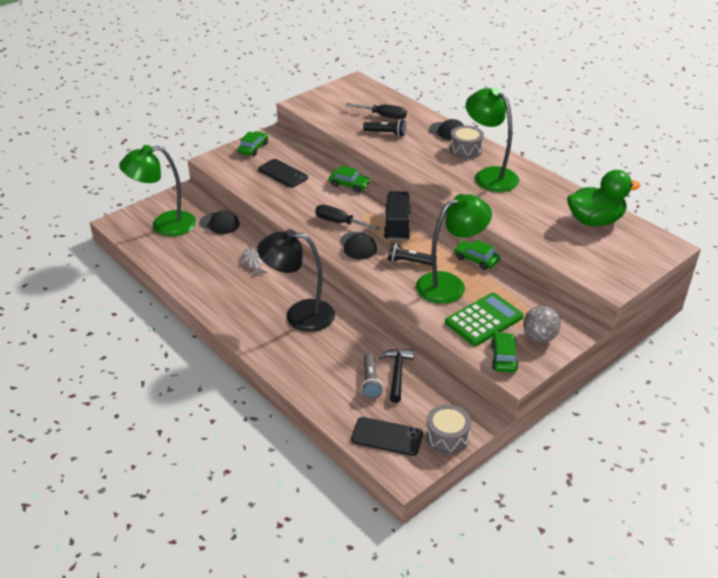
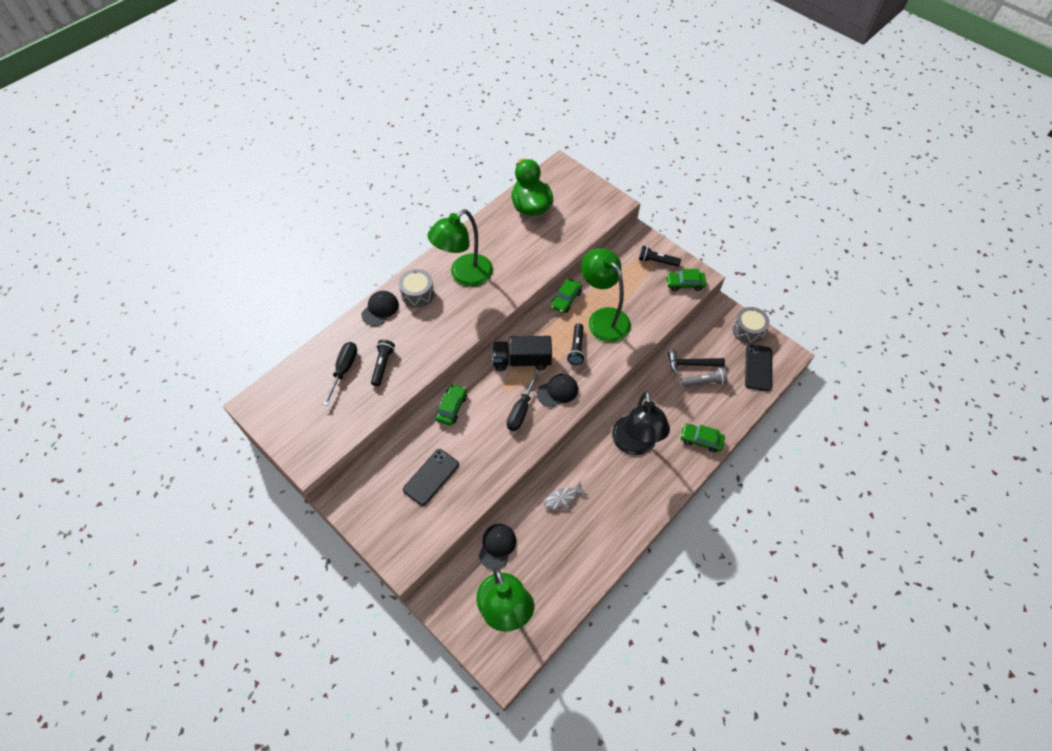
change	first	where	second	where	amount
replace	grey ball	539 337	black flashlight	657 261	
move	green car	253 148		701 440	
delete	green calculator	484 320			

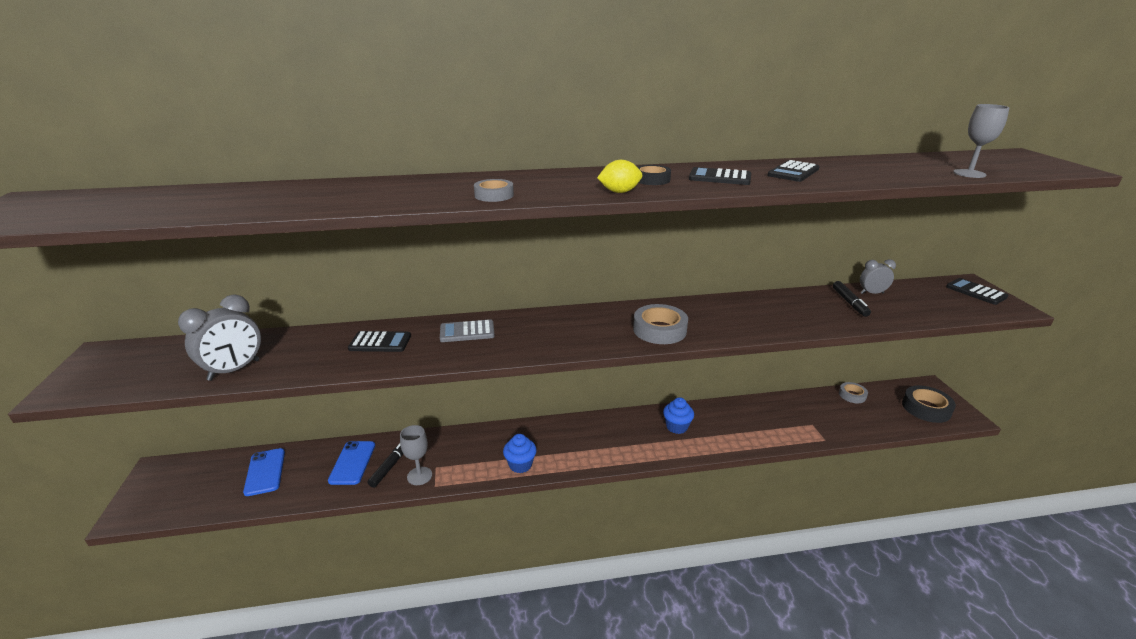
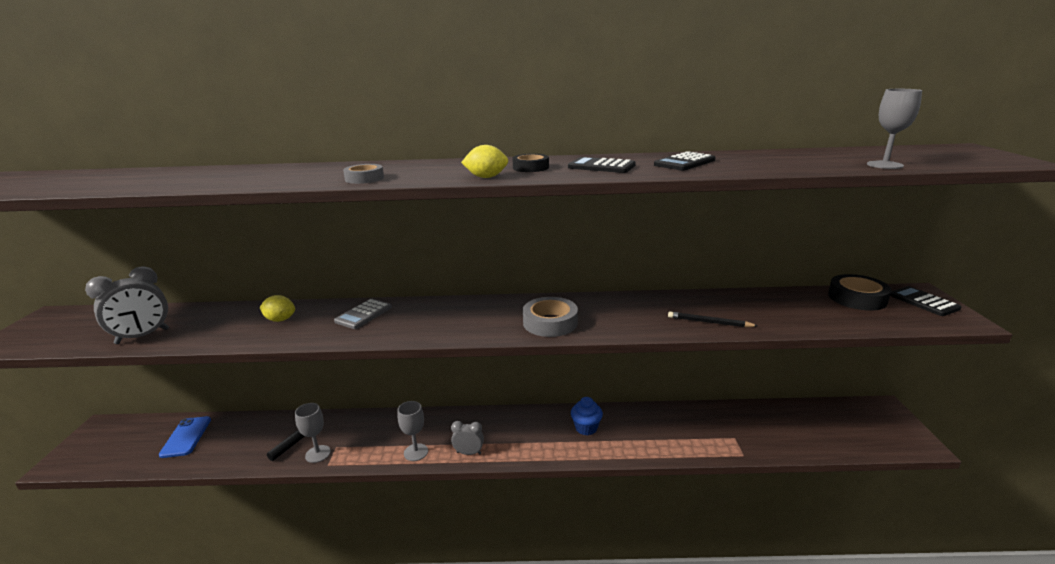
change	first	where	second	where	amount
replace	black calculator	380 342	yellow lemon	280 320	
rotate	grey calculator	467 332		363 314	60 degrees counterclockwise
replace	blue cupcake	520 465	grey goblet	416 452	
move	grey clock	872 293		468 453	
insert			black pencil	709 322	
move	black tape	926 408		857 298	
delete	blue phone	352 463			
delete	black marker	849 303			
delete	grey tape	852 395			

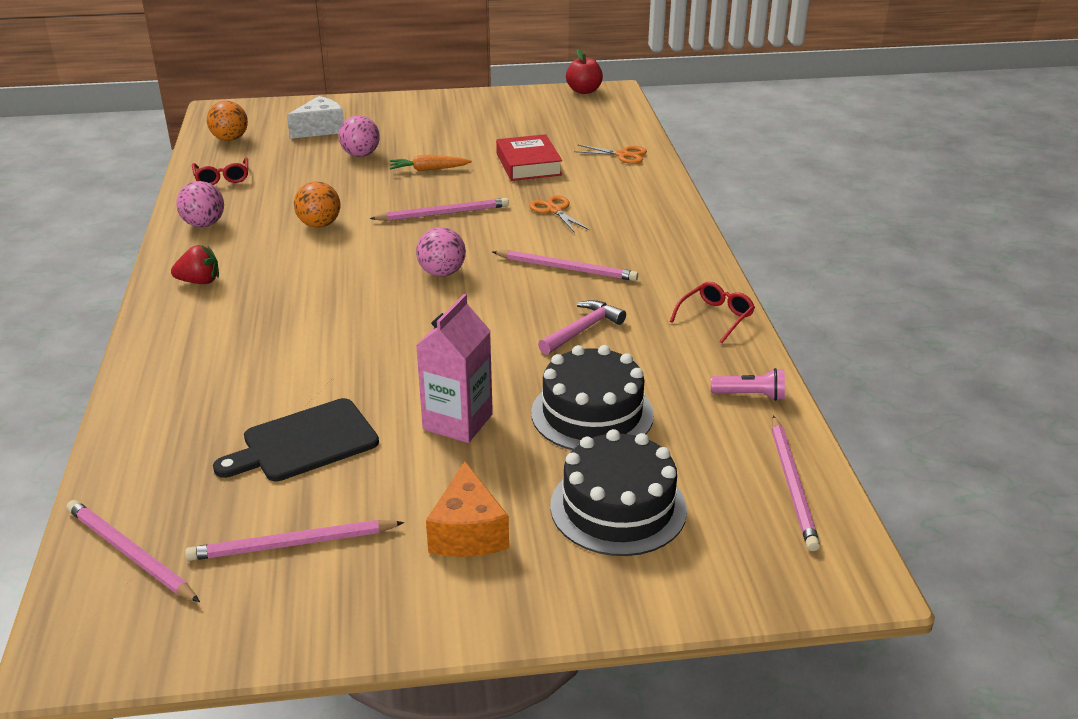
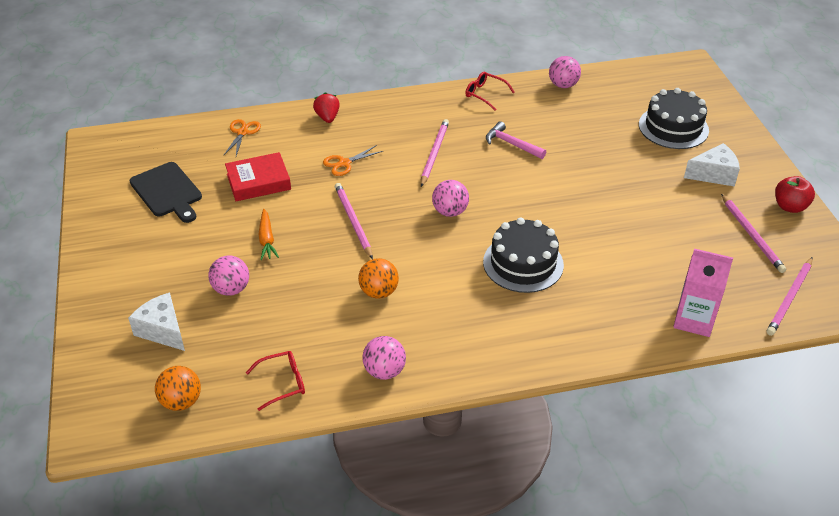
change	first	where	second	where	amount
move	black cutting board	304 442		167 192	
move	red strawberry	199 281		327 117	
move	black cake	592 414		523 263	
replace	pink flashlight	750 395	pink ball	563 85	
move	pink carton	458 422		694 320	
recolor	orange cheese	468 532	white cheese	714 174	
move	red apple	584 91		790 206	
delete	pink pencil	792 485			

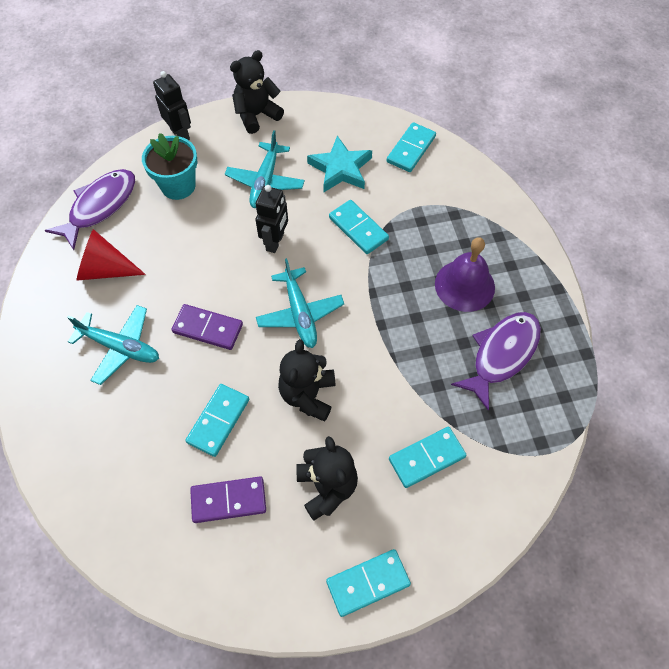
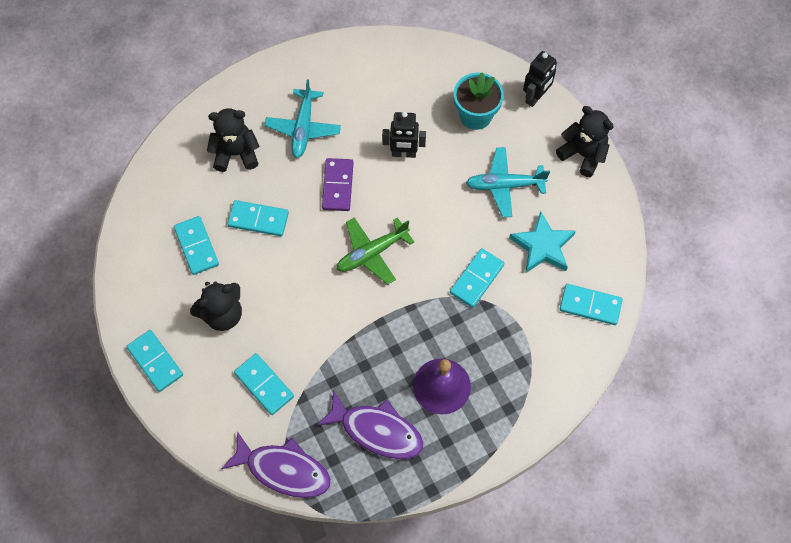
change	first	where	second	where	amount
recolor	purple domino	228 500	turquoise domino	197 246	
move	black teddy bear	308 395		236 153	
move	purple fish	100 206		283 470	
recolor	turquoise plane	300 314	green plane	372 253	
move	black robot	275 242		404 153	
delete	red cone	105 269			

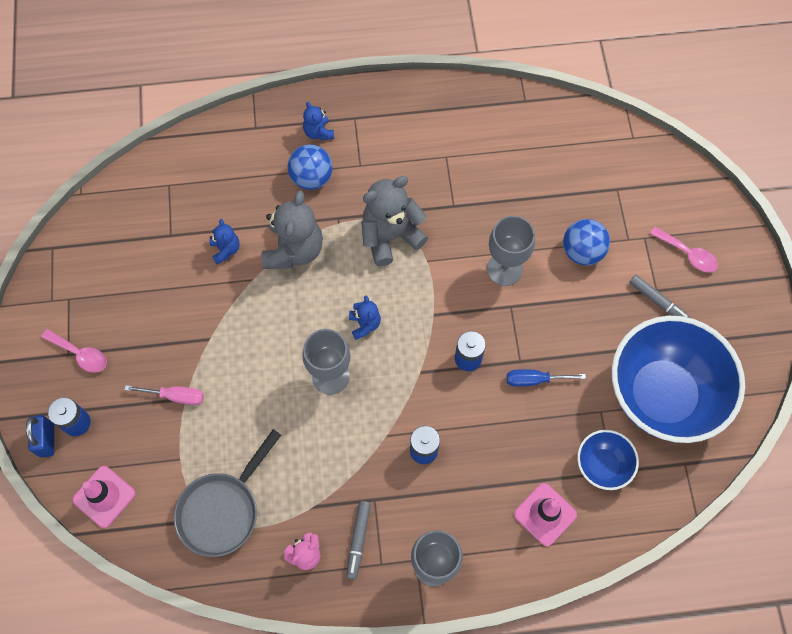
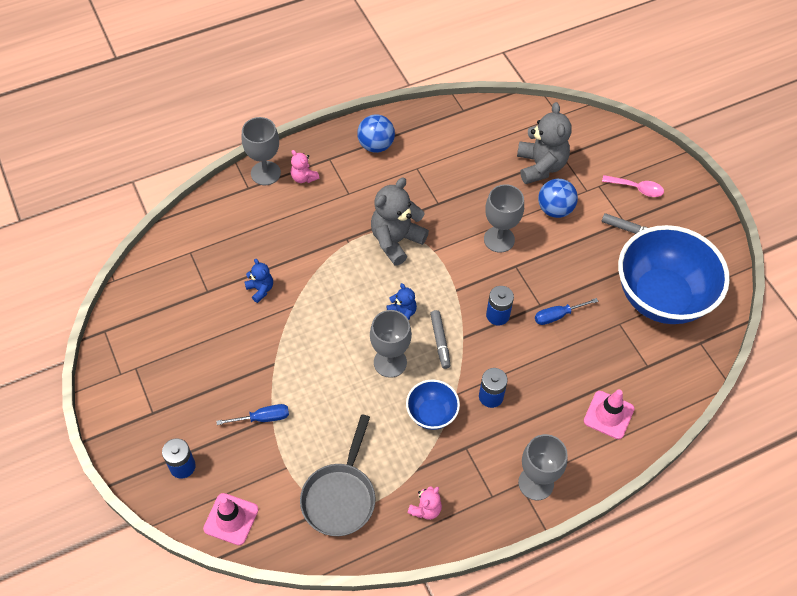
change	first	where	second	where	amount
recolor	pink screwdriver	176 396	blue screwdriver	263 418	
insert			grey goblet	265 173	
recolor	blue teddy bear	318 132	pink teddy bear	303 177	
move	blue ball	311 178		376 145	
move	blue bowl	602 465		431 414	
move	grey marker	358 540		440 341	
move	grey teddy bear	294 250		540 166	
delete	blue padlock	47 440			
delete	pink spoon	80 354			

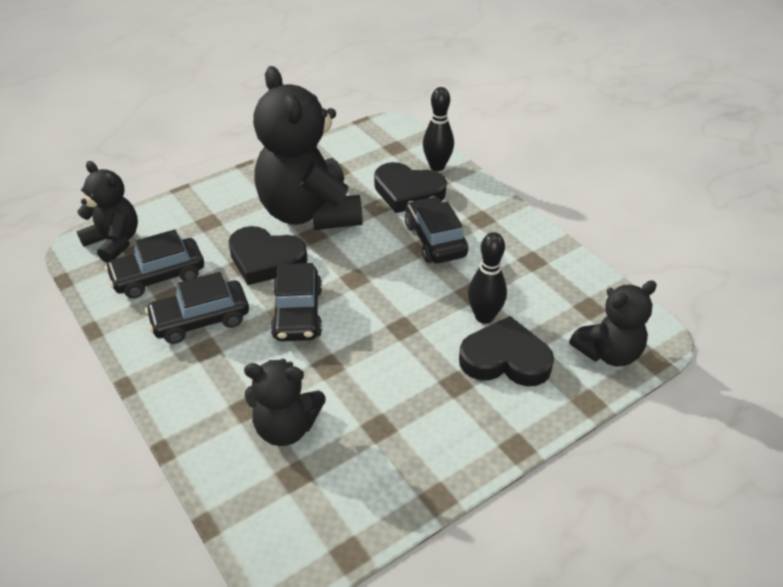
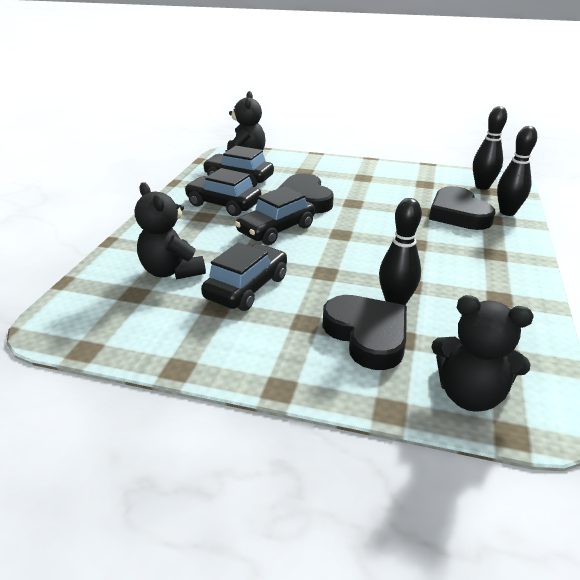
change	first	where	second	where	amount
move	black car	435 240		246 287	
insert			black bowling pin	482 187	
delete	black teddy bear	309 213			

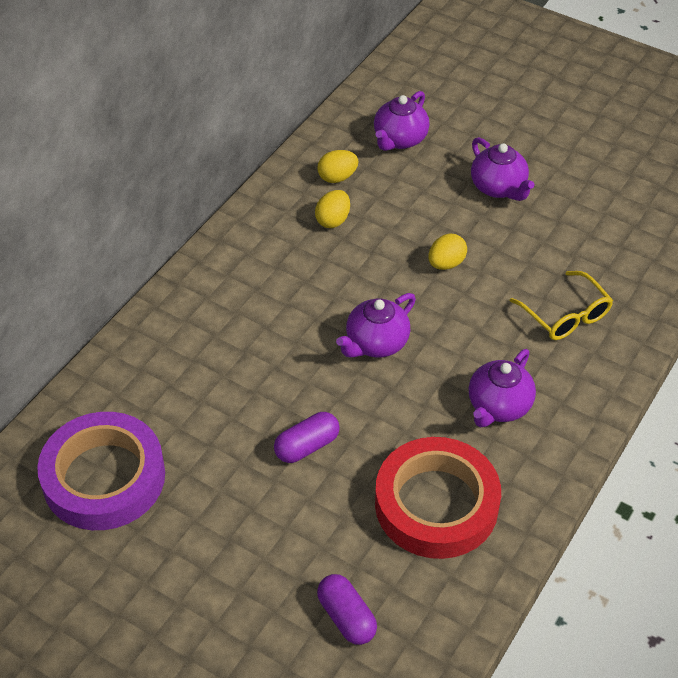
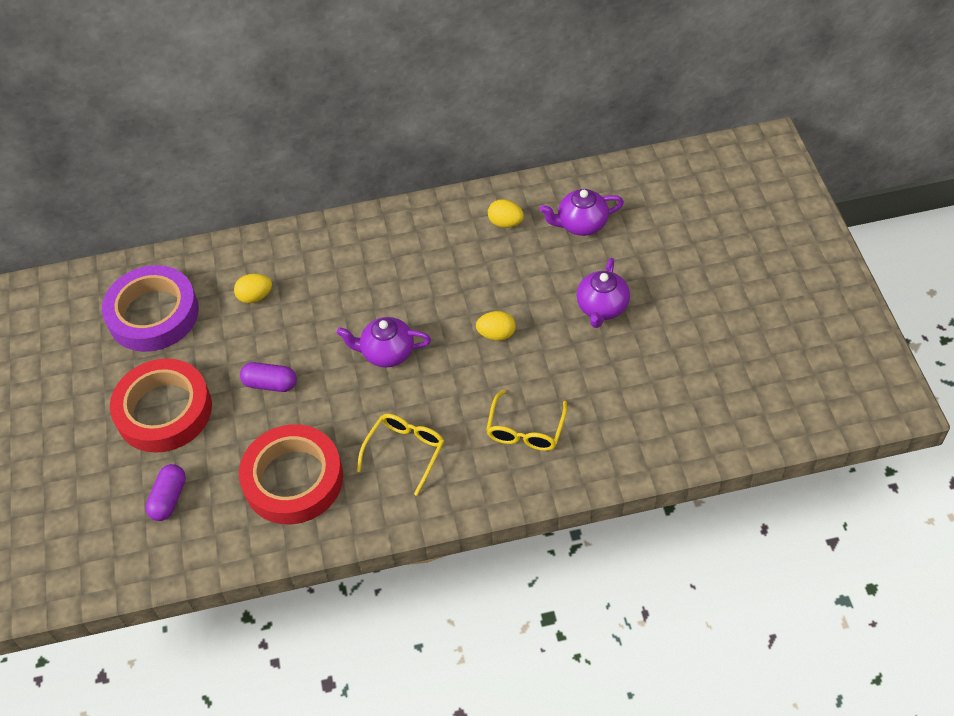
change	first	where	second	where	amount
insert			red tape	164 410	
move	yellow egg	333 220		255 296	
replace	purple teapot	498 406	yellow glasses	405 452	

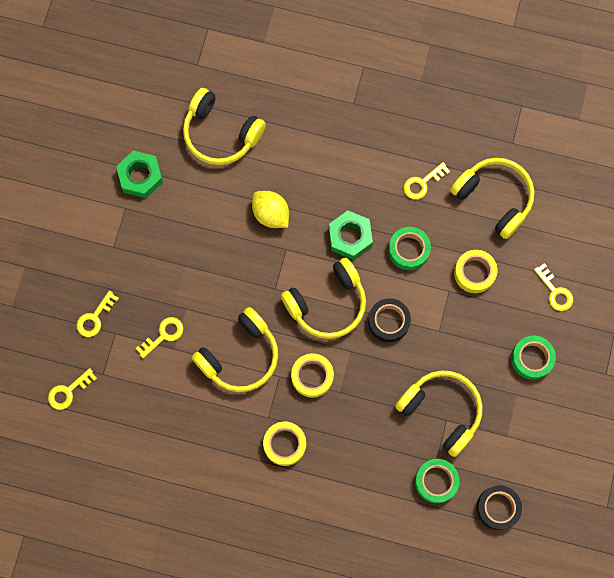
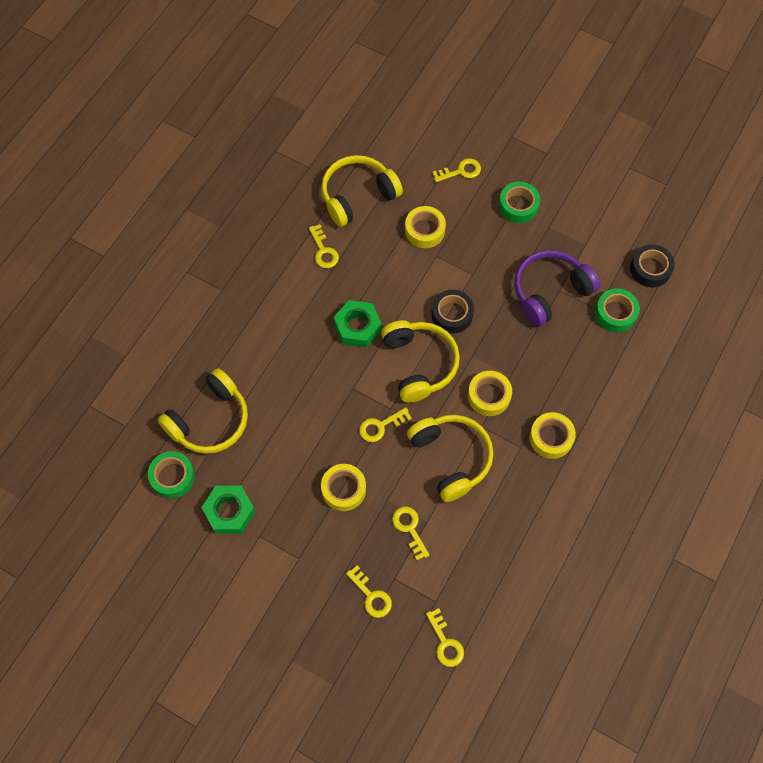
change	first	where	second	where	amount
move	green tape	408 250		172 477	
insert			yellow tape	343 489	
insert			yellow key	381 426	
recolor	yellow headphones	441 411	purple headphones	550 292	
delete	yellow lemon	271 214			

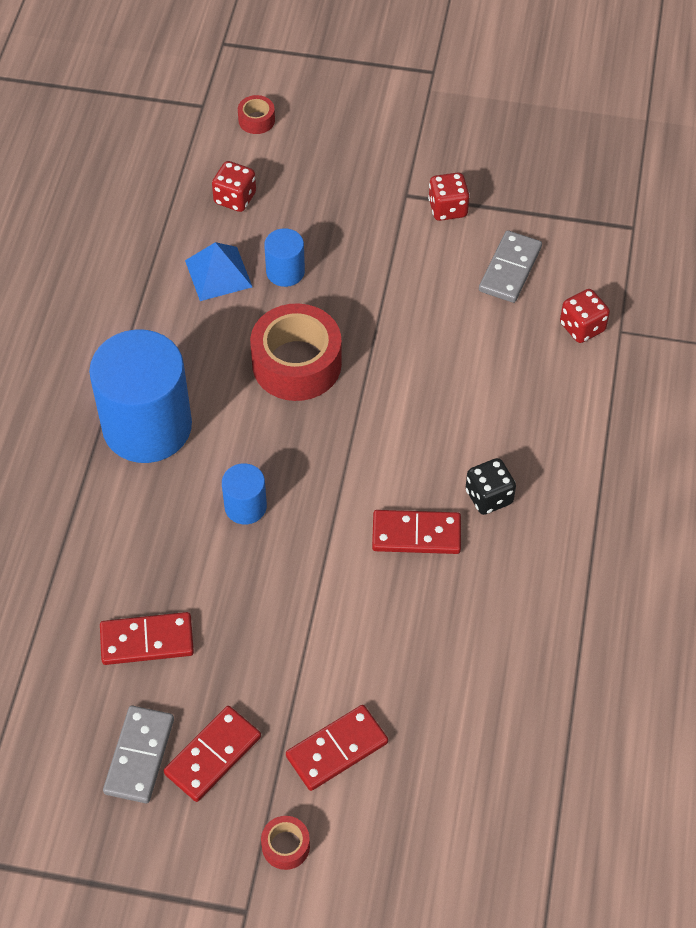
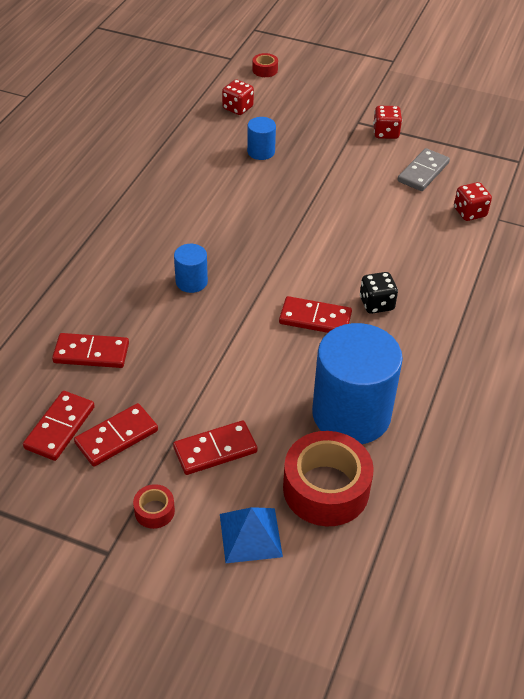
change	first	where	second	where	amount
recolor	grey domino	139 756	red domino	59 427	
move	blue pyramid	218 273		250 535	
move	red tape	296 363		326 489	
move	blue cylinder	147 426		351 414	

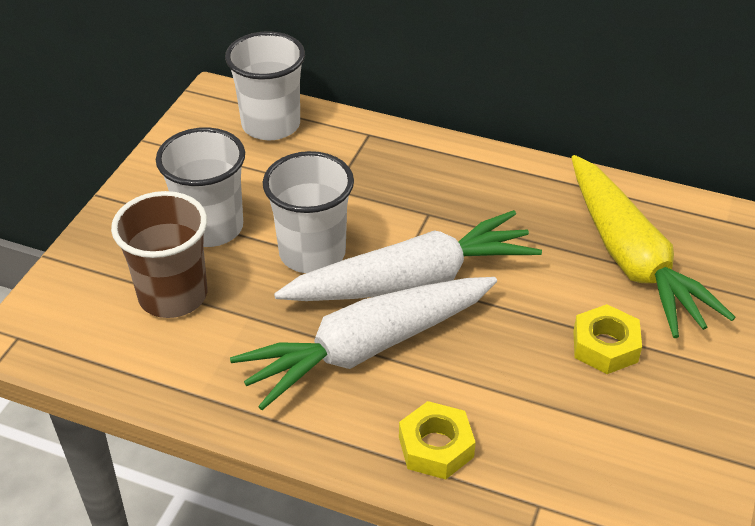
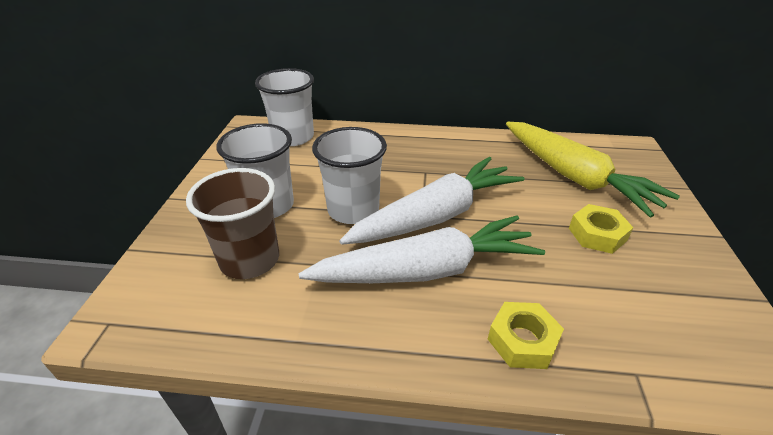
change	first	where	second	where	amount
rotate	white carrot	367 348		426 270	150 degrees counterclockwise

